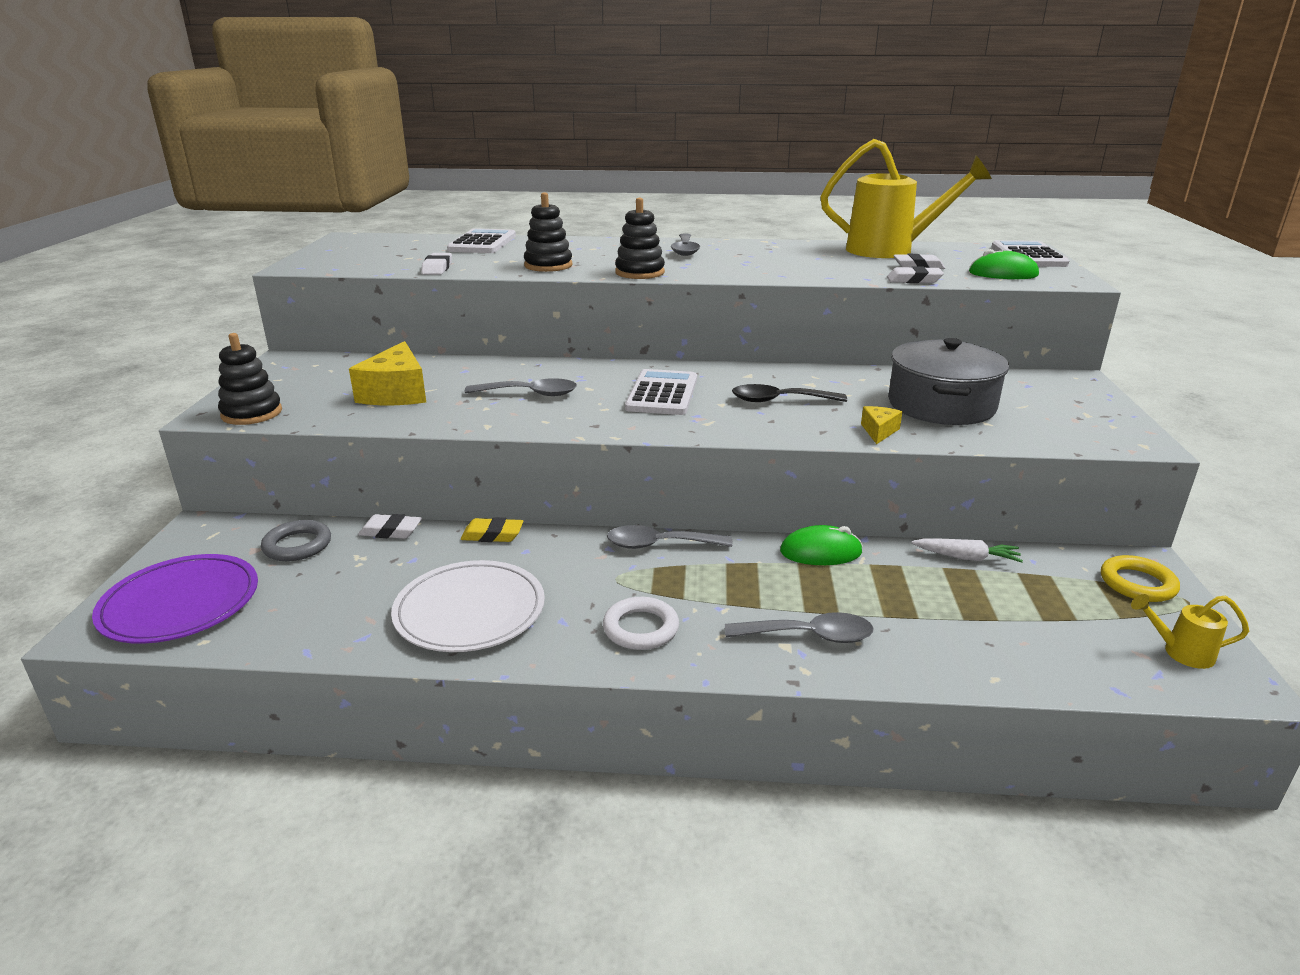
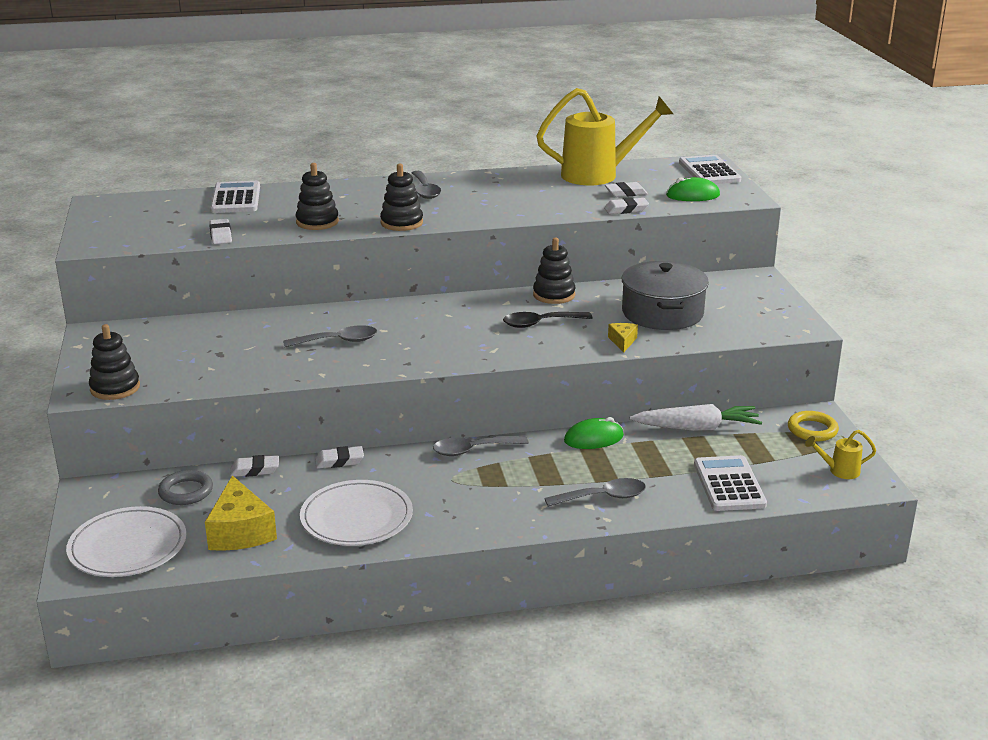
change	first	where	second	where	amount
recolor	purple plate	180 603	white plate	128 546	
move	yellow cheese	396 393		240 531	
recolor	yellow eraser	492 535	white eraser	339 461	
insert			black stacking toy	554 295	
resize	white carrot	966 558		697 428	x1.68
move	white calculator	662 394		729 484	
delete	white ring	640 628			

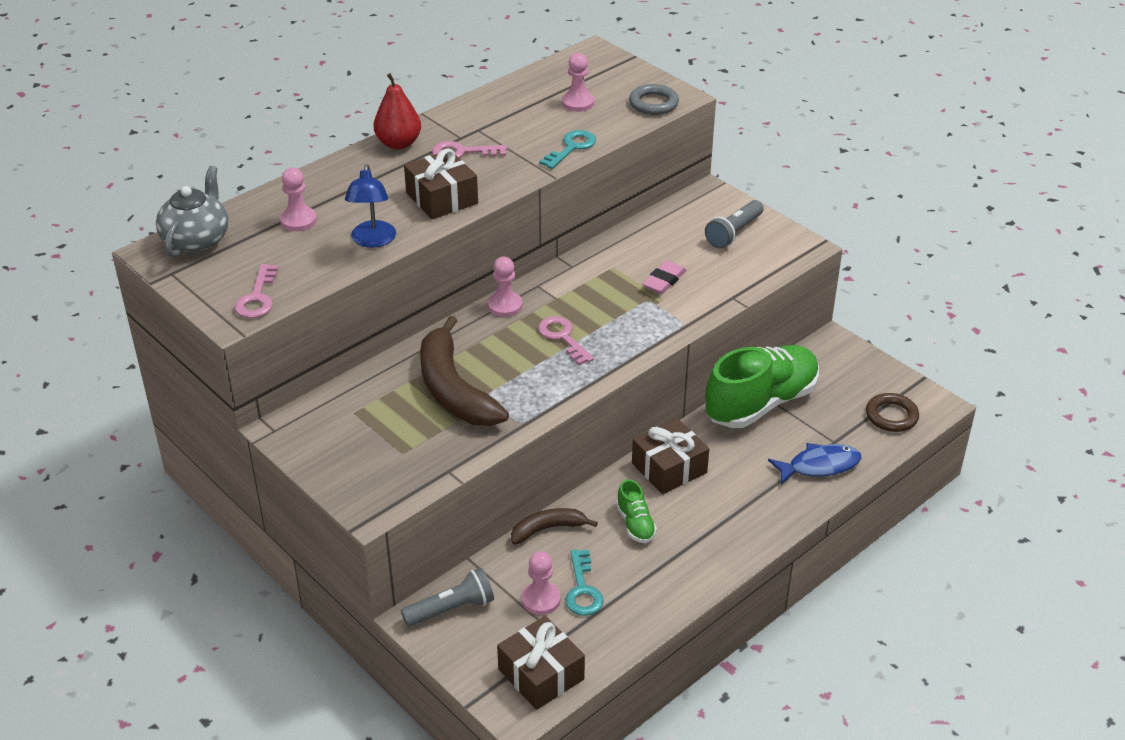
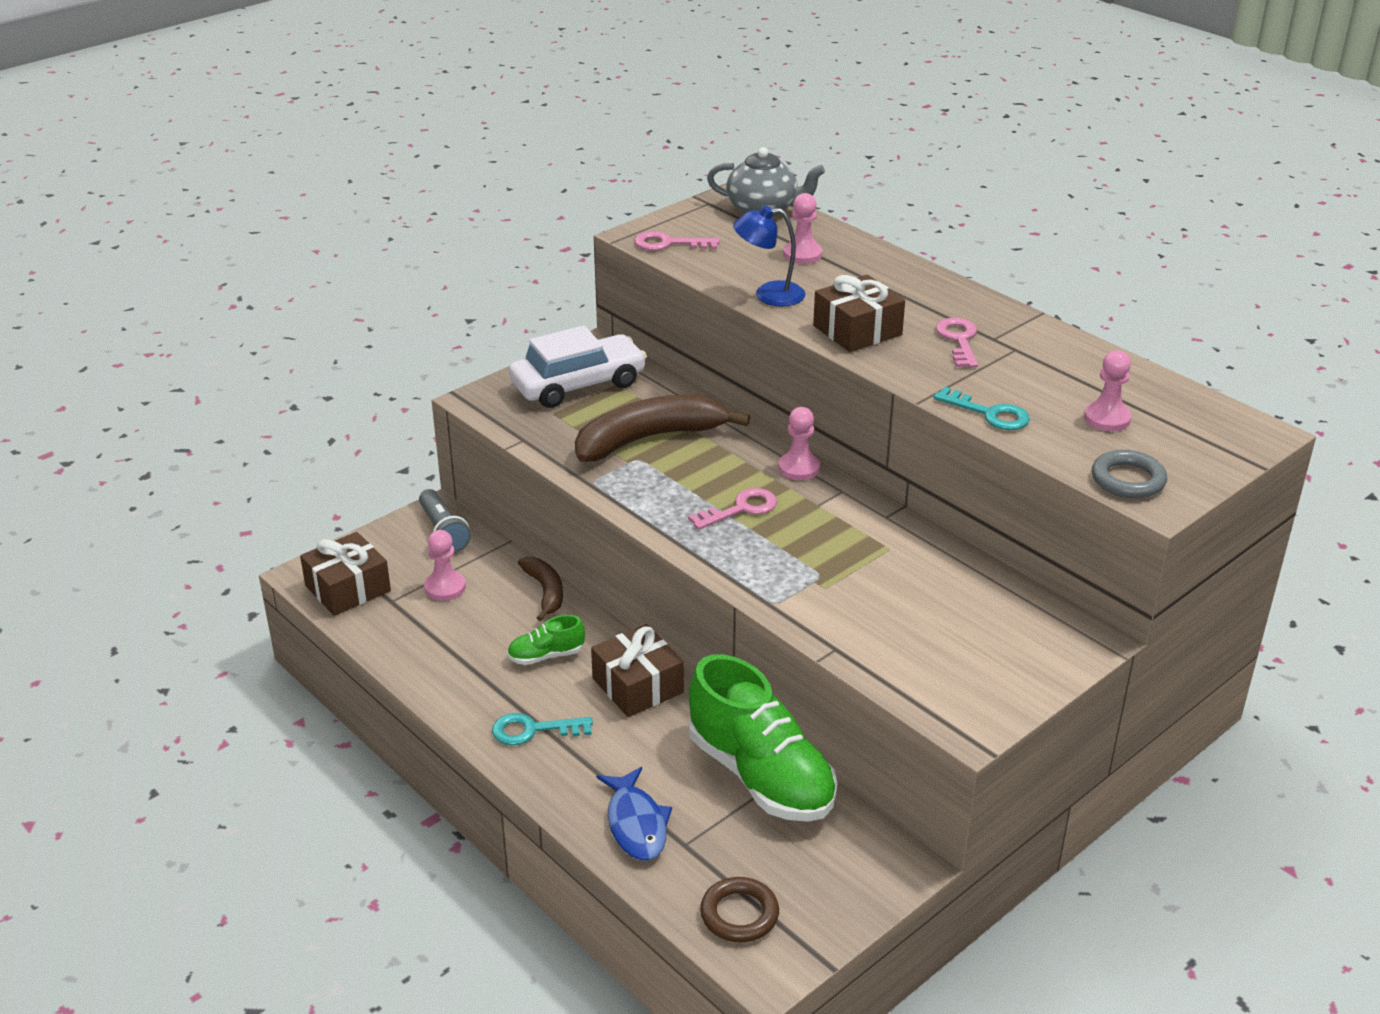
change	first	where	second	where	amount
move	turquoise key	582 589		533 730	
insert			white car	578 384	
delete	red pear	398 143			
delete	pink eraser	664 281			
delete	grey flashlight	734 233			

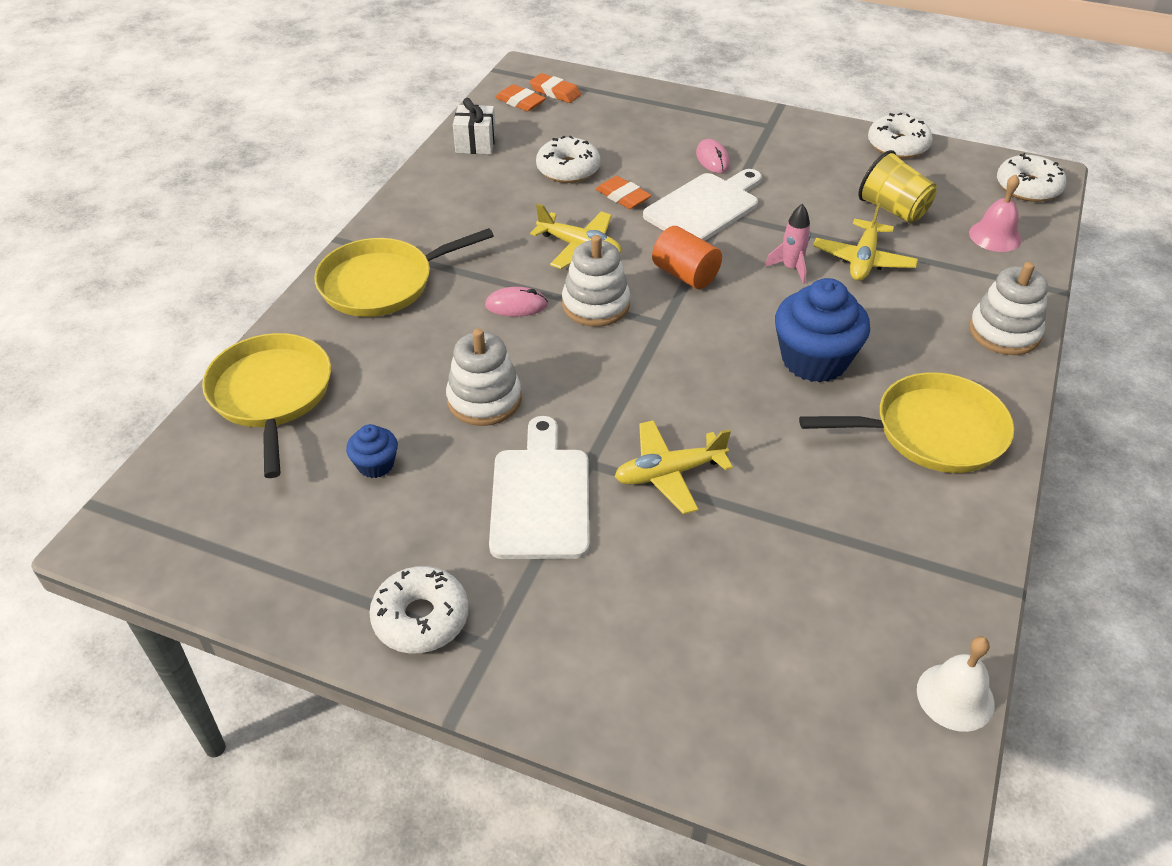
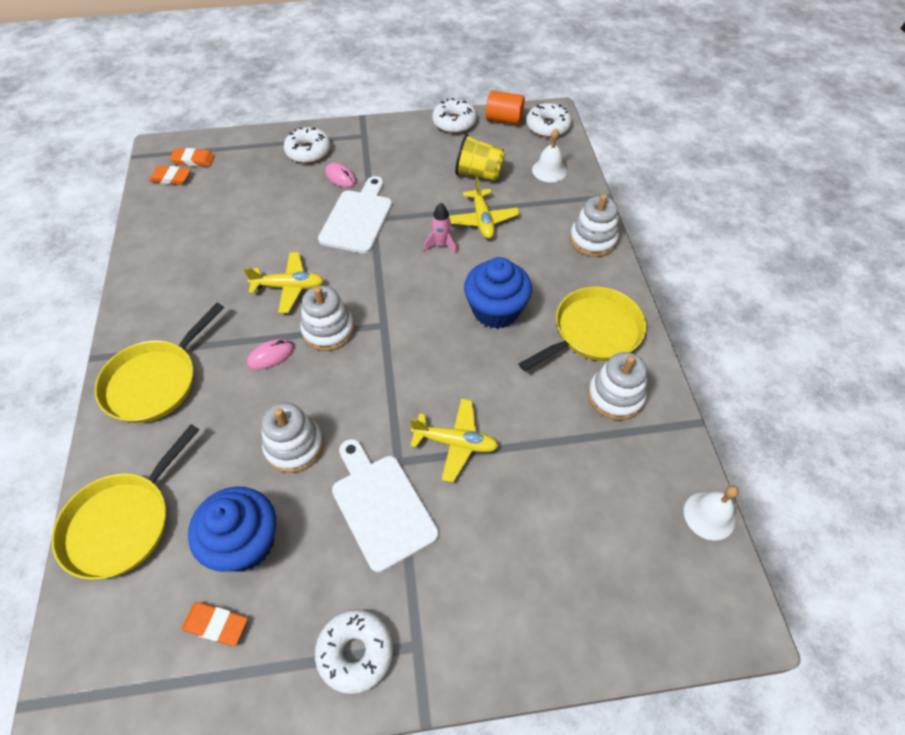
change	first	where	second	where	amount
rotate	yellow pan	271 394		122 523	105 degrees counterclockwise
move	orange eraser	623 196		216 625	
resize	blue cupcake	375 465		245 542	x2.01
move	white donut	568 169		308 151	
rotate	yellow plane	669 473		455 443	120 degrees counterclockwise
move	orange cylinder	685 275		504 119	
recolor	pink bell	995 236	white bell	549 170	
insert			white stacking toy	615 396	
delete	white gift	475 143			

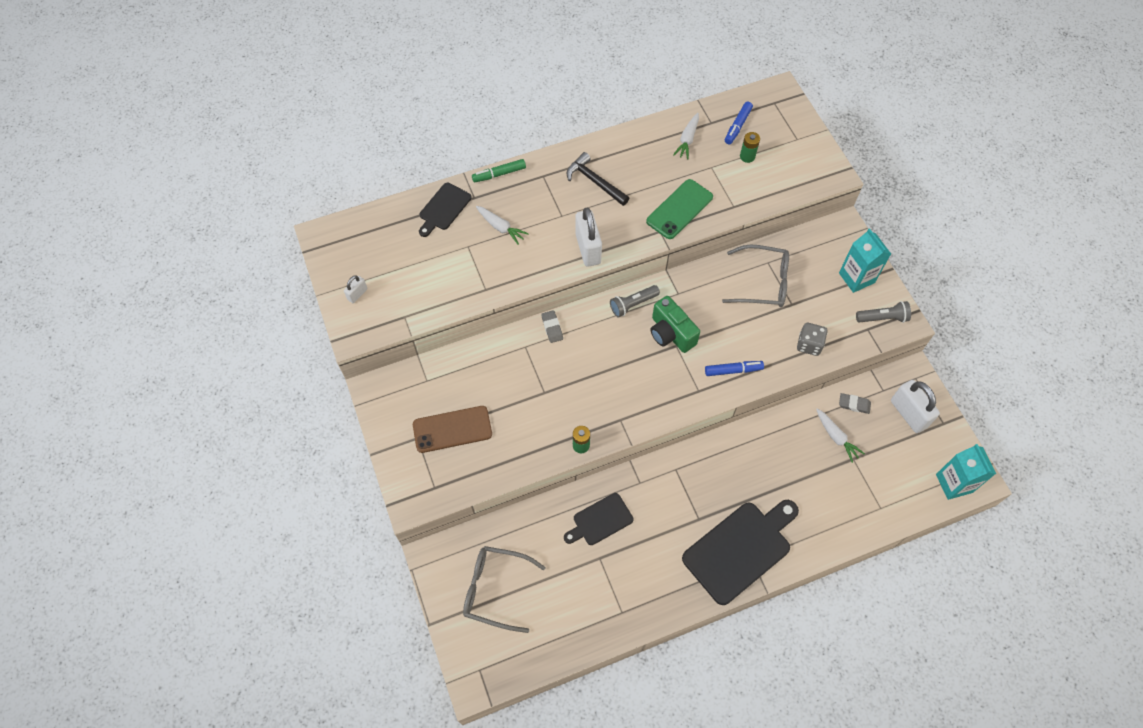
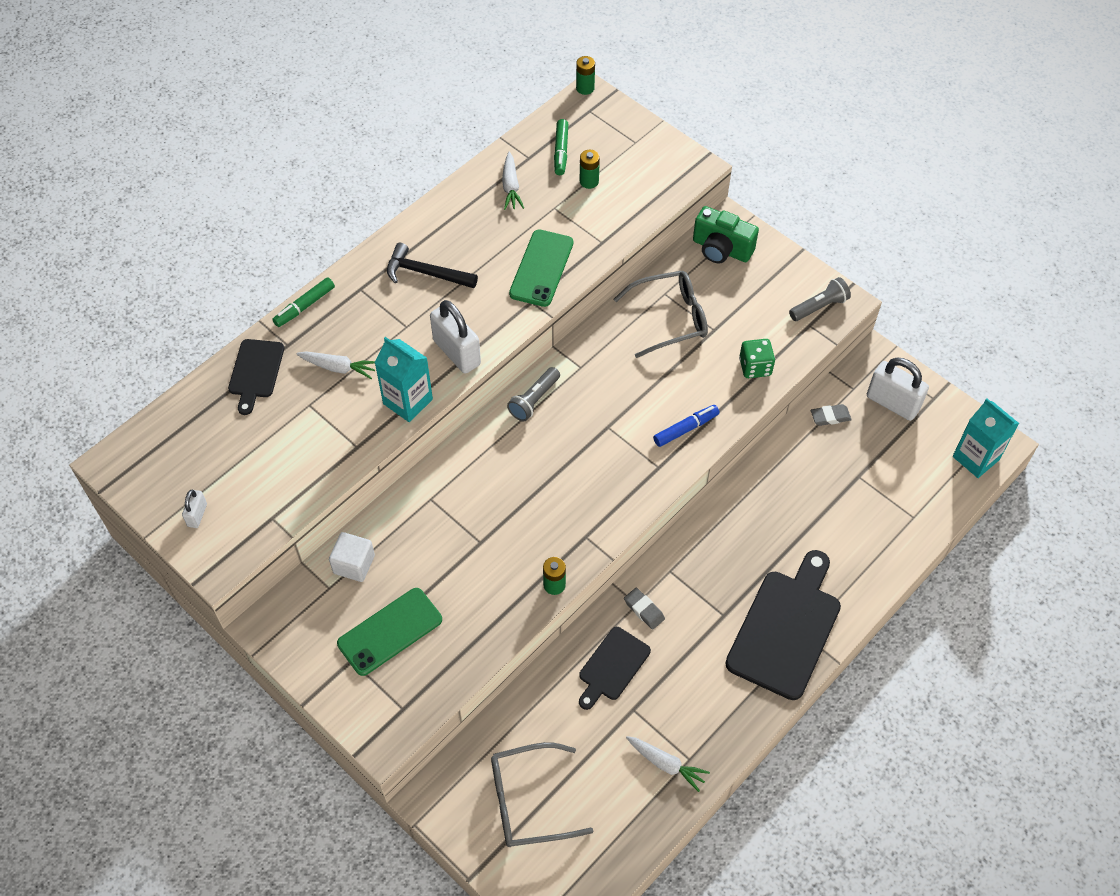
change	first	where	second	where	amount
insert			white cube	354 564	
recolor	brown phone	452 429	green phone	390 632	
move	turquoise carton	856 278		408 401	
recolor	blue marker	737 126	green marker	561 151	
insert			green battery	585 88	
move	grey eraser	552 328		644 610	
move	white carrot	836 437		666 764	
move	green camera	671 333		721 249	
recolor	grey dice	809 345	green dice	755 367	

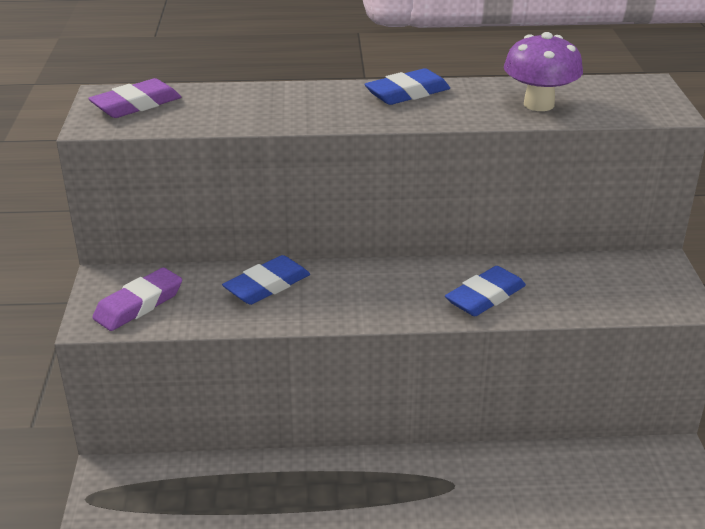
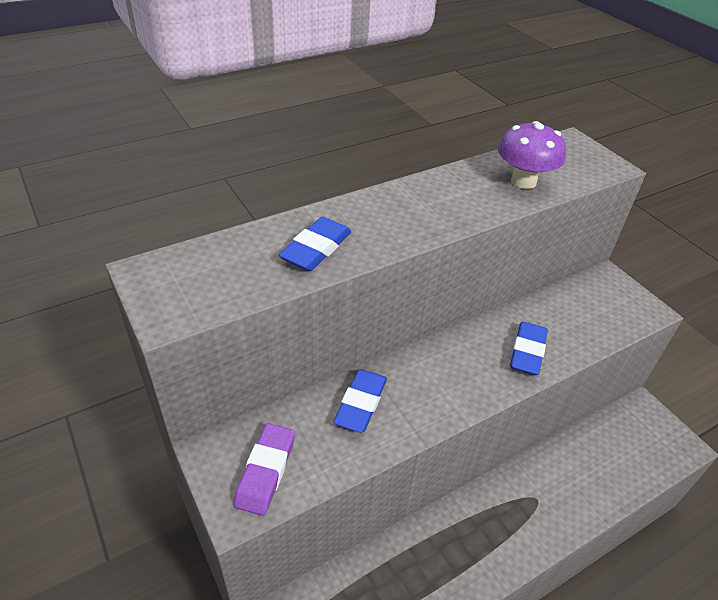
change	first	where	second	where	amount
move	blue eraser	407 93		316 249	
delete	purple eraser	136 105			

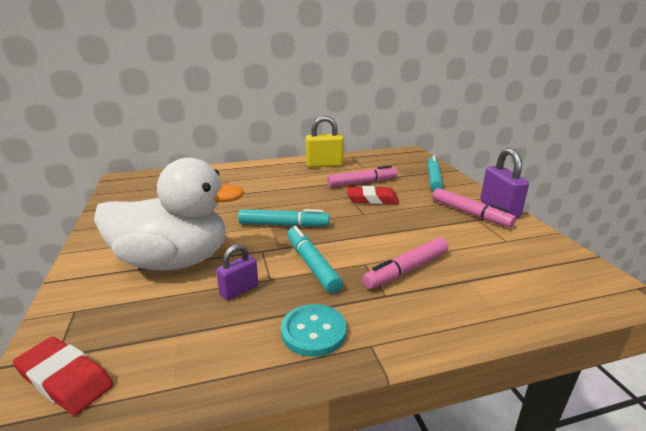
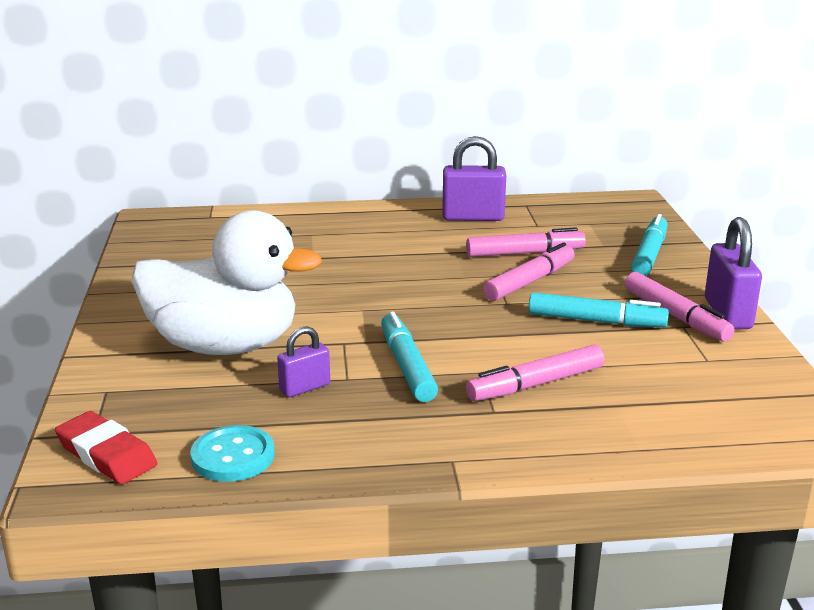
change	first	where	second	where	amount
move	turquoise button	313 331		233 456	
recolor	yellow padlock	324 165	purple padlock	473 217	
replace	red eraser	372 199	pink marker	530 281	
move	turquoise marker	284 225		596 321	

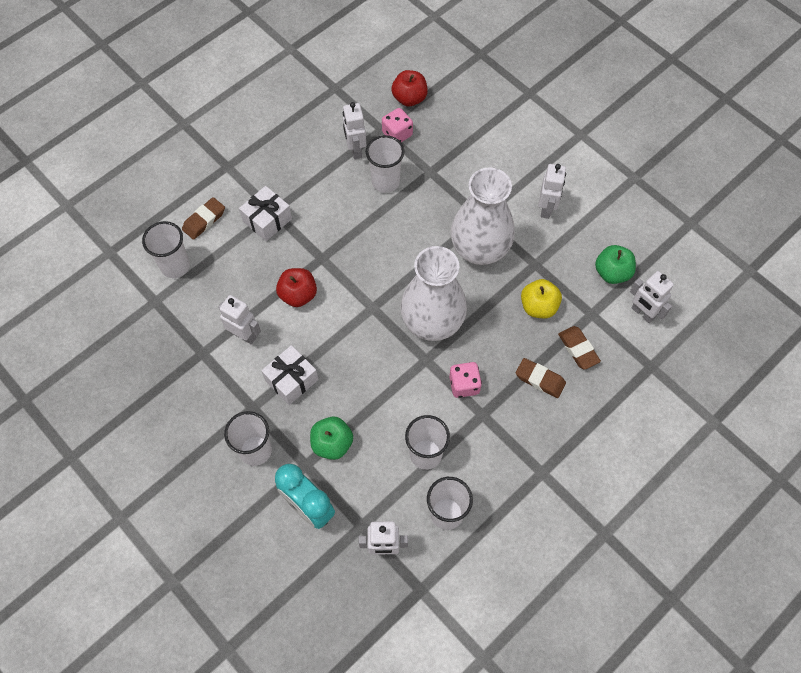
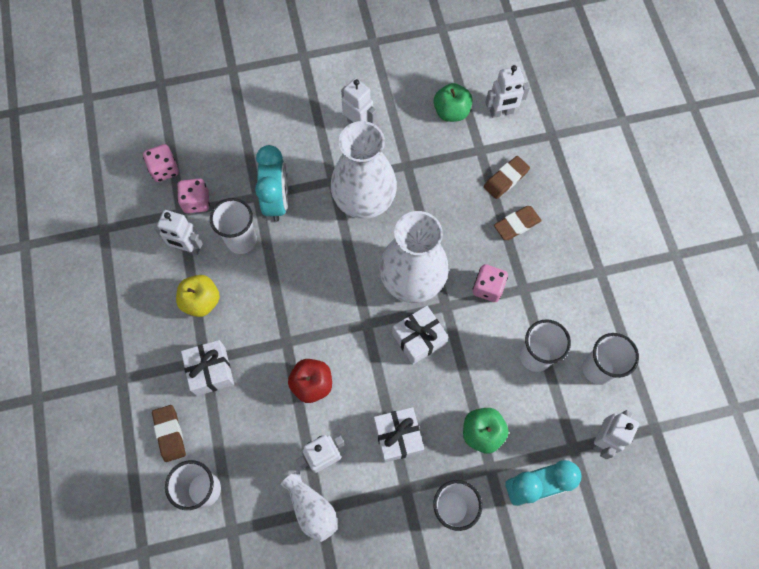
change	first	where	second	where	amount
replace	red apple	409 98	pink dice	164 169	
move	yellow apple	538 306		201 301	
insert			turquoise clock	277 201	
insert			white vase	312 509	
insert			white gift	419 339	
rotate	brown eraser	578 349		506 179	45 degrees counterclockwise

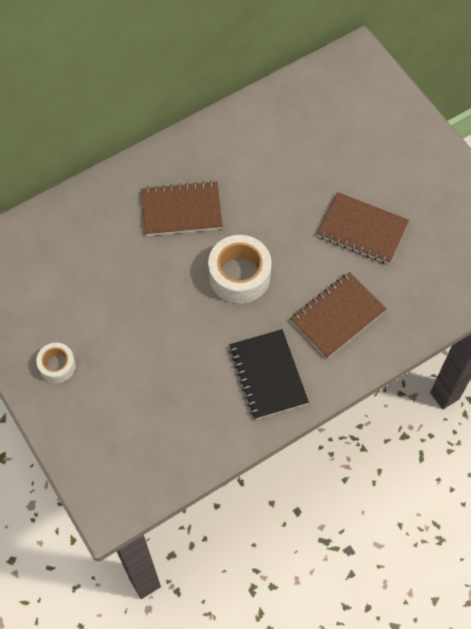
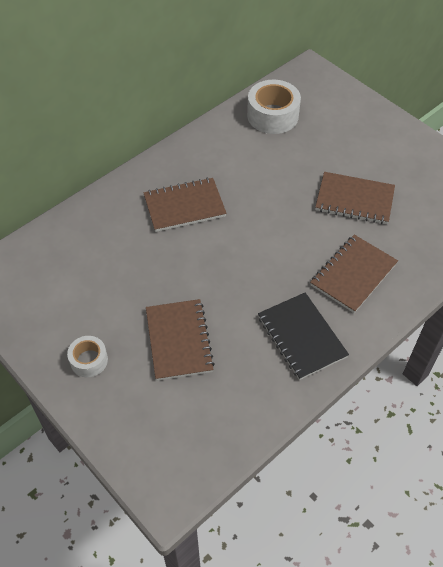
change	first	where	second	where	amount
insert			brown notebook	179 340	
move	white tape	239 275		272 115	

